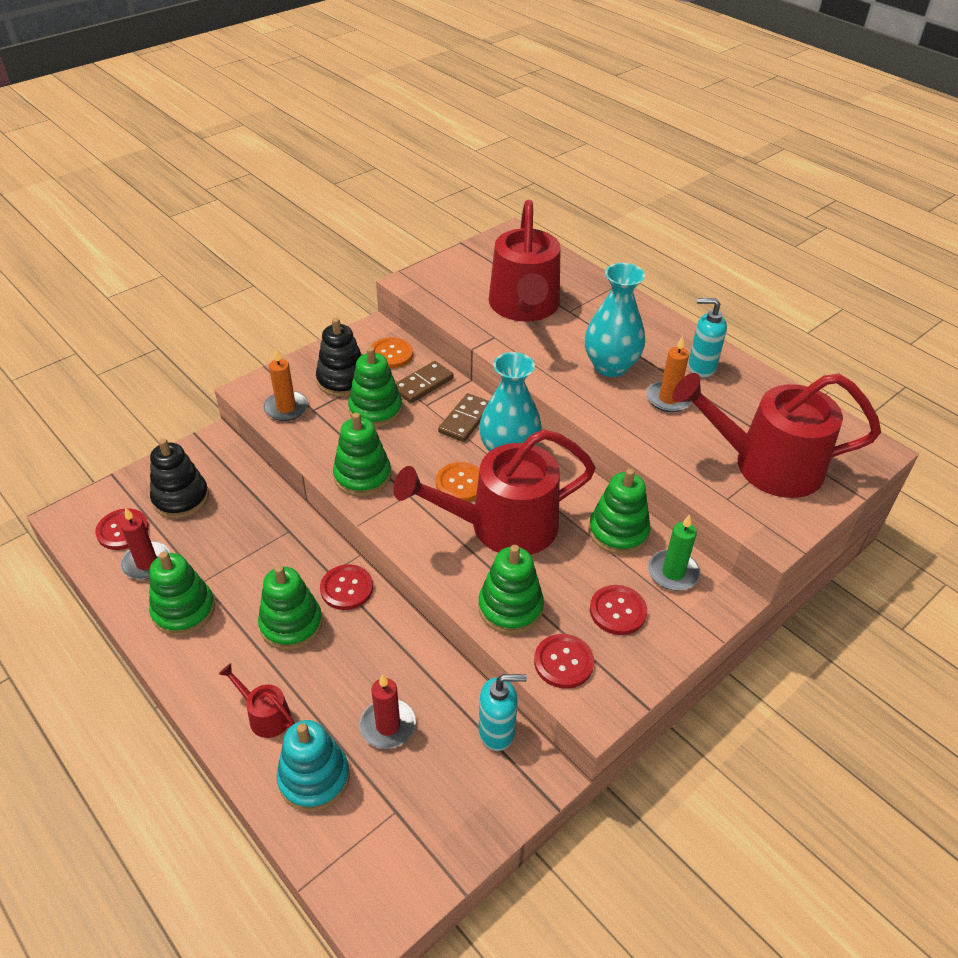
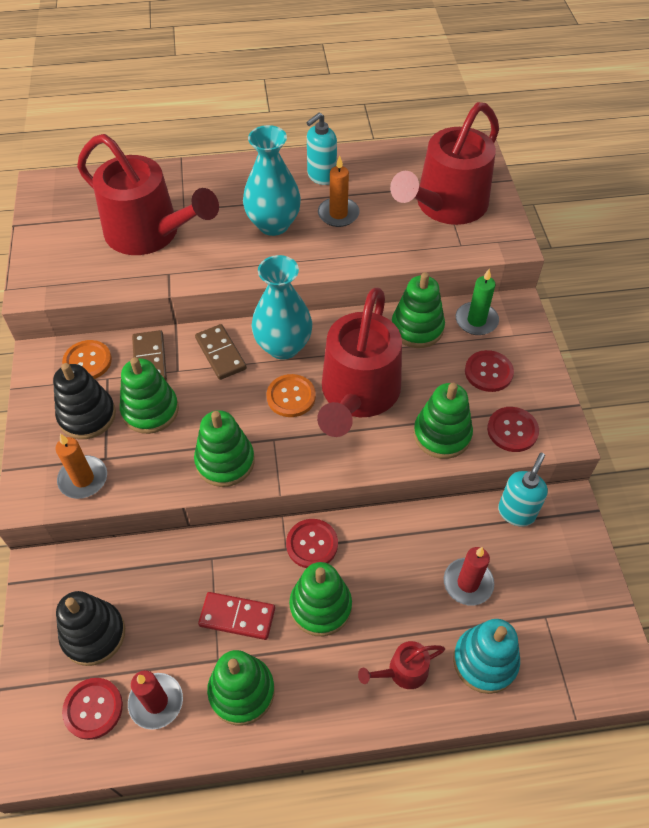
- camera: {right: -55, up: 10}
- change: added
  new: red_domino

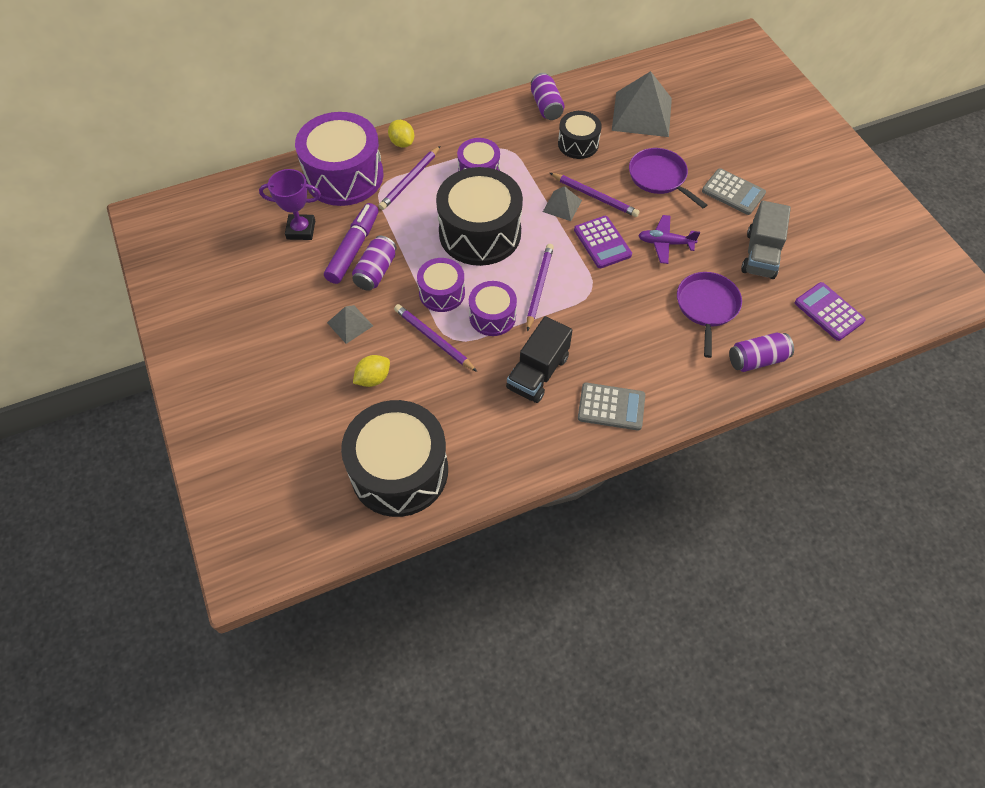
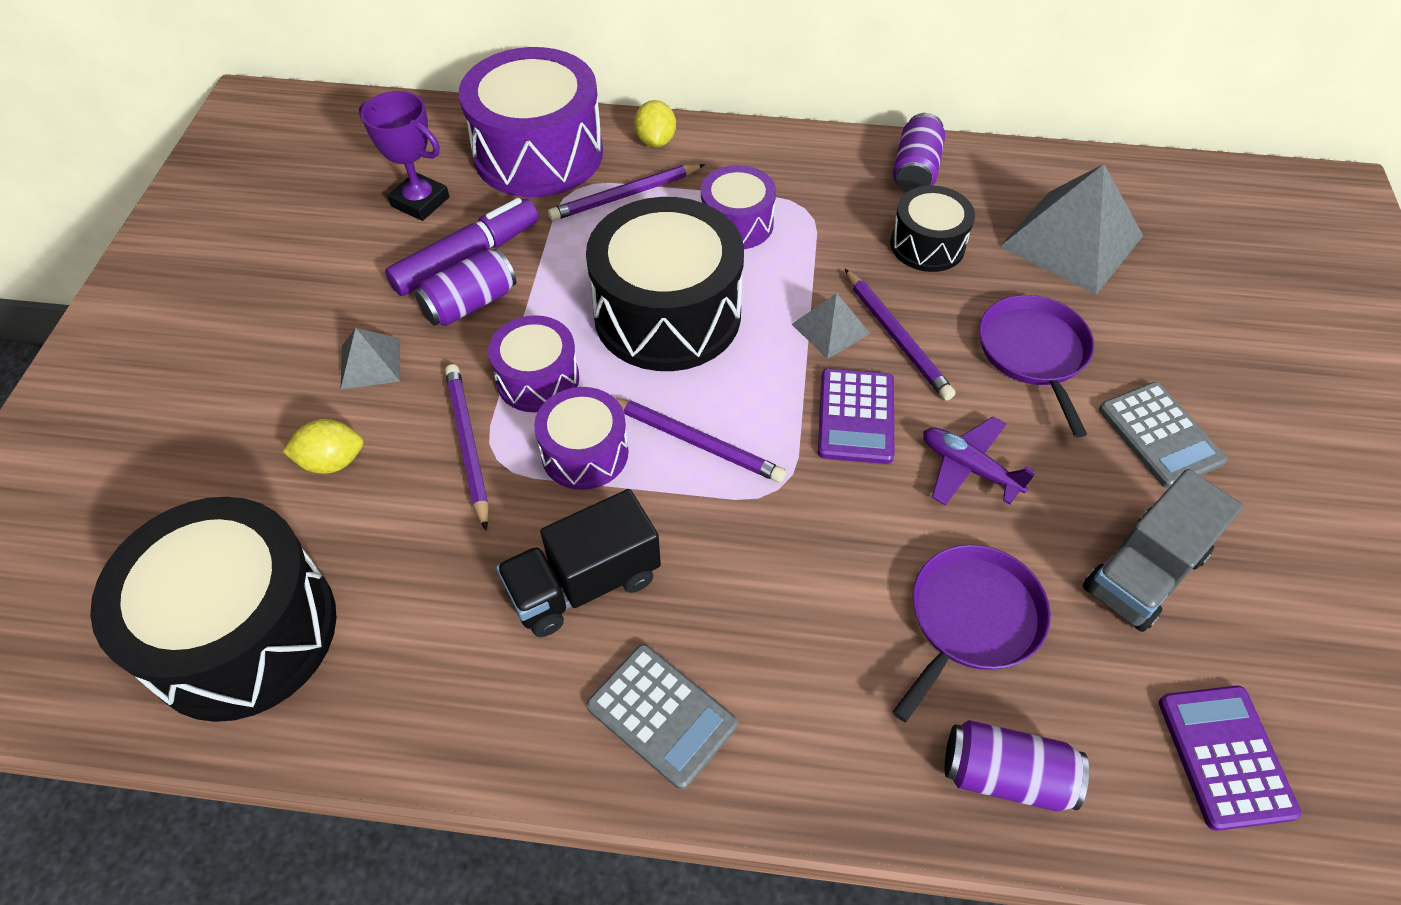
- camera: {right: 30, up: -5}
- change: turned
  old: purple_pencil (3rd from left)
  degrees: 75

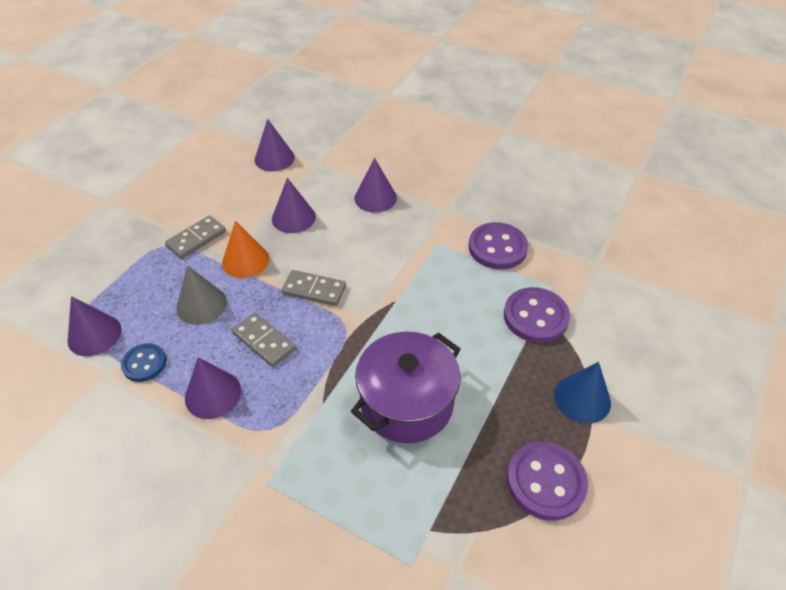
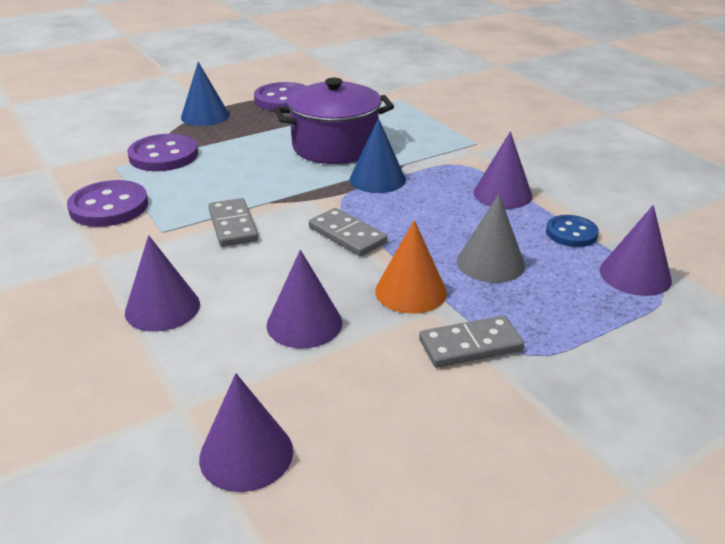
- camera: {right: -150, up: -15}
- change: moved
  old: grey_domino (2nd from left in the first image)
  new: grey_domino (1st from left)
- change: added
  new: blue_cone (2nd from left)

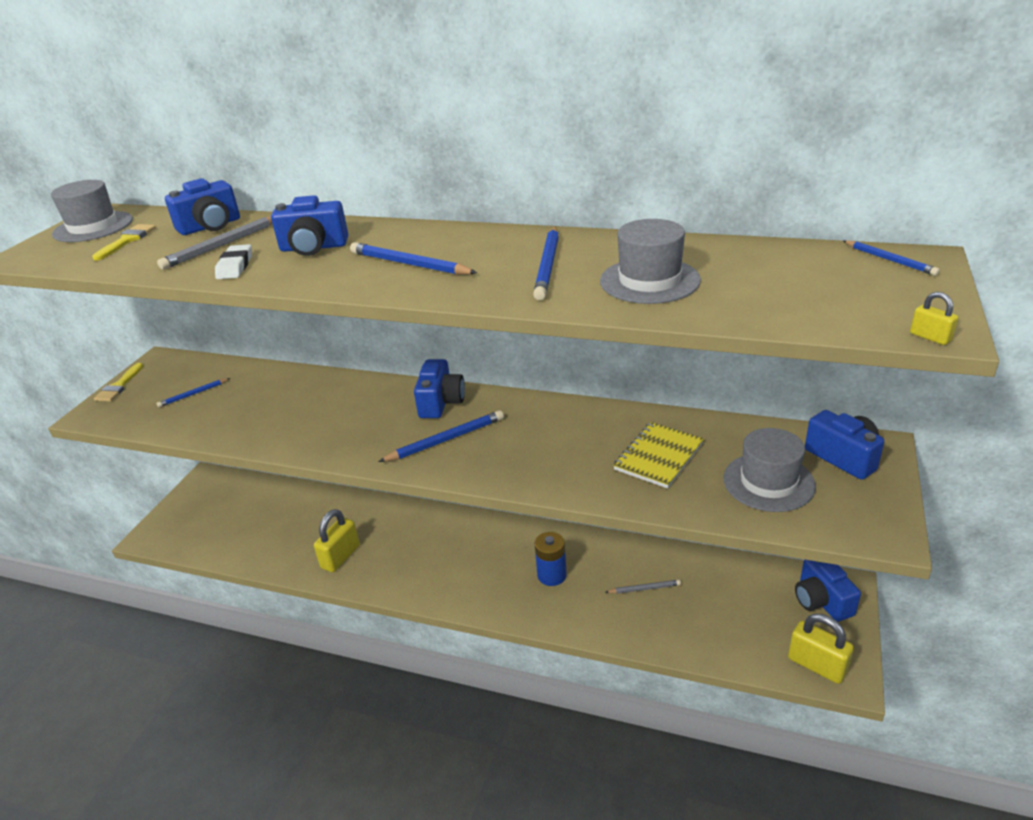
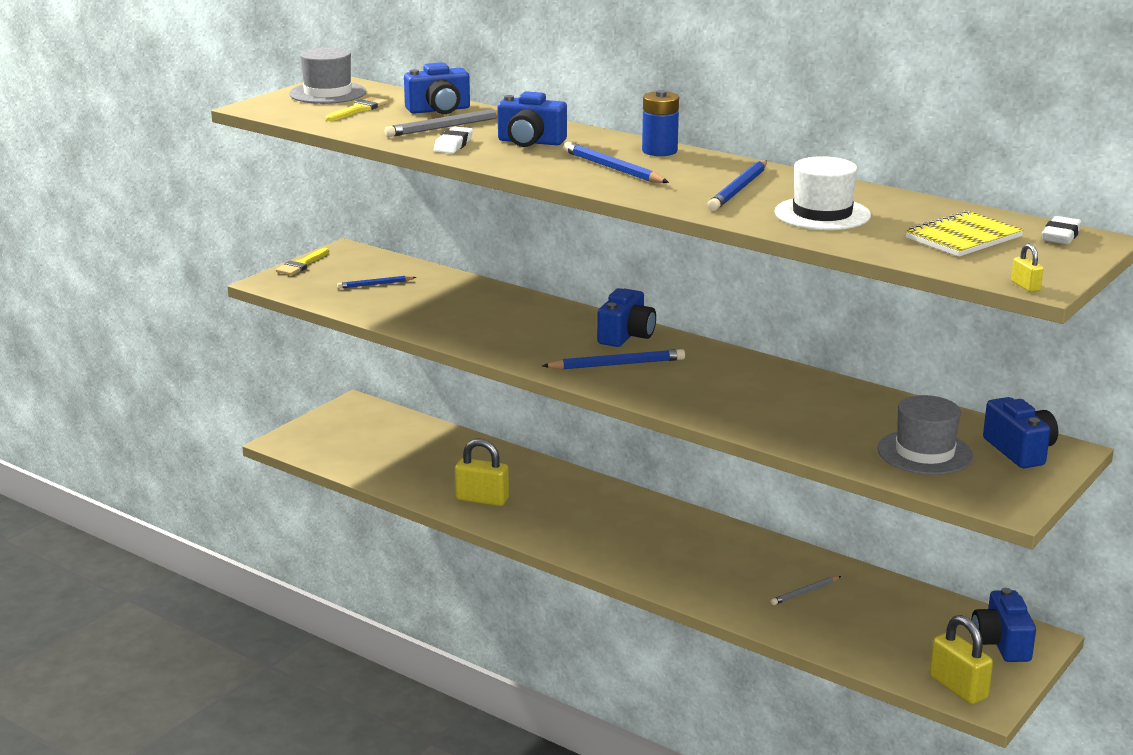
- camera: {right: 15, up: -10}
- change: recoloured
  old: grey_hat (2nd from left)
  new: white_hat
- change: replaced
  old: blue_pencil (5th from left)
  new: white_eraser (2nd from left)
- change: moved
  old: yellow_notebook
- change: turned
  old: yellow_padlock (1st from left)
  degrees: 60
- change: moved
  old: blue_battery
- change: turned
  old: grey_pencil (2nd from left)
  degrees: 135

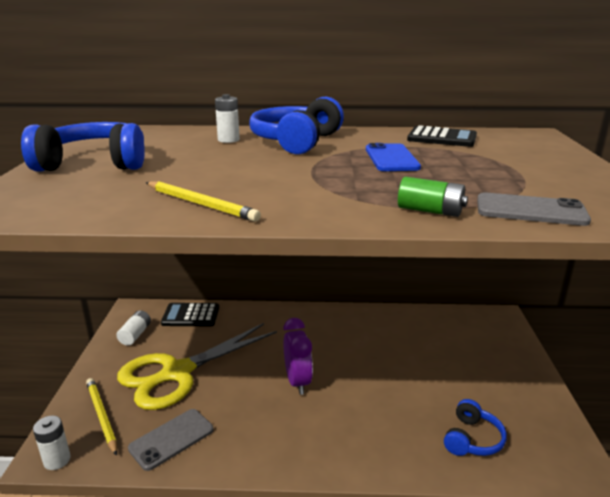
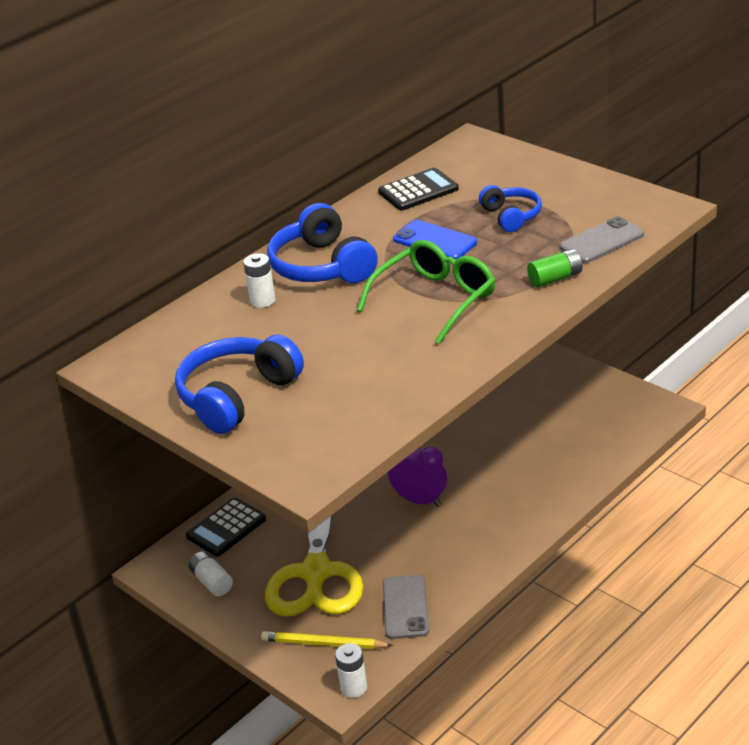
- camera: {right: -45, up: 10}
- change: removed
  old: yellow_pencil (2nd from left)
- change: moved
  old: blue_headphones (3rd from left)
- change: added
  new: green_glasses

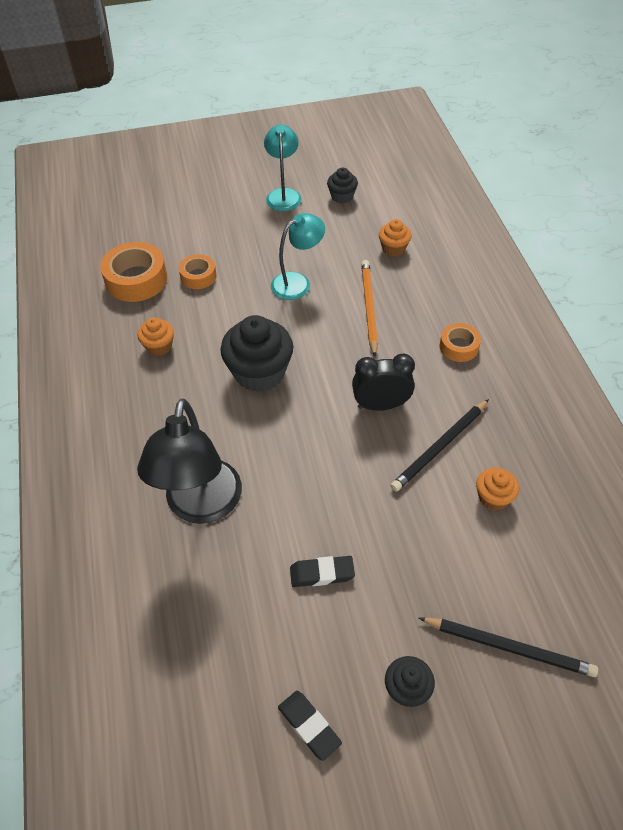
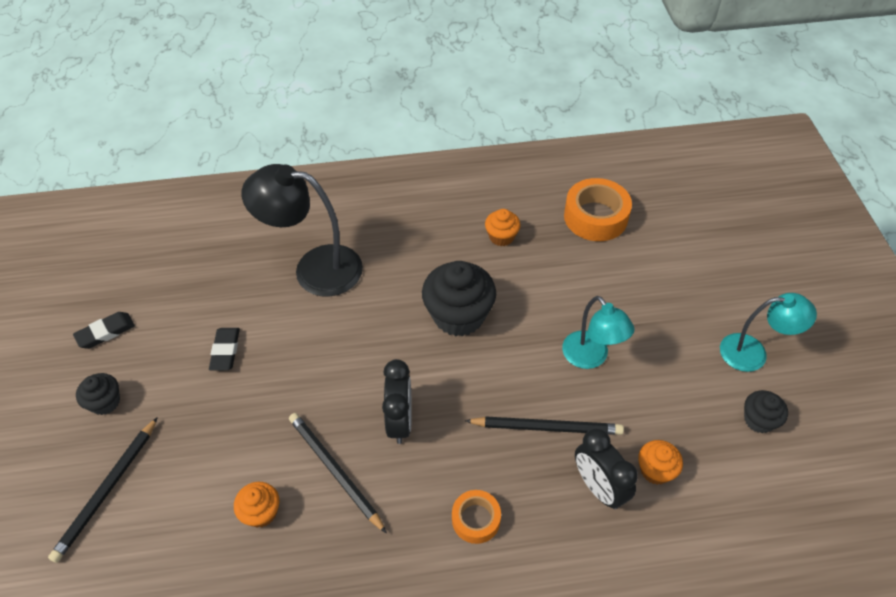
- camera: {right: 95, up: 0}
- change: removed
  old: orange_tape (2nd from left)
- change: recoloured
  old: orange_pencil
  new: black_pencil (3rd from left)
- change: added
  new: black_clock (2nd from left)

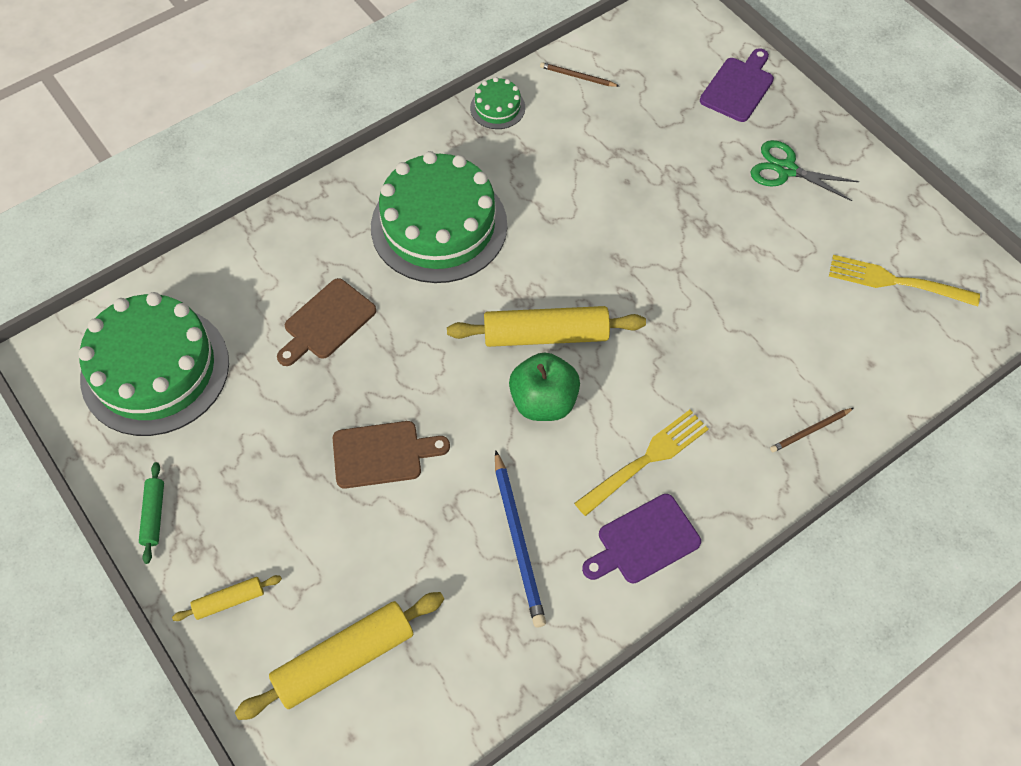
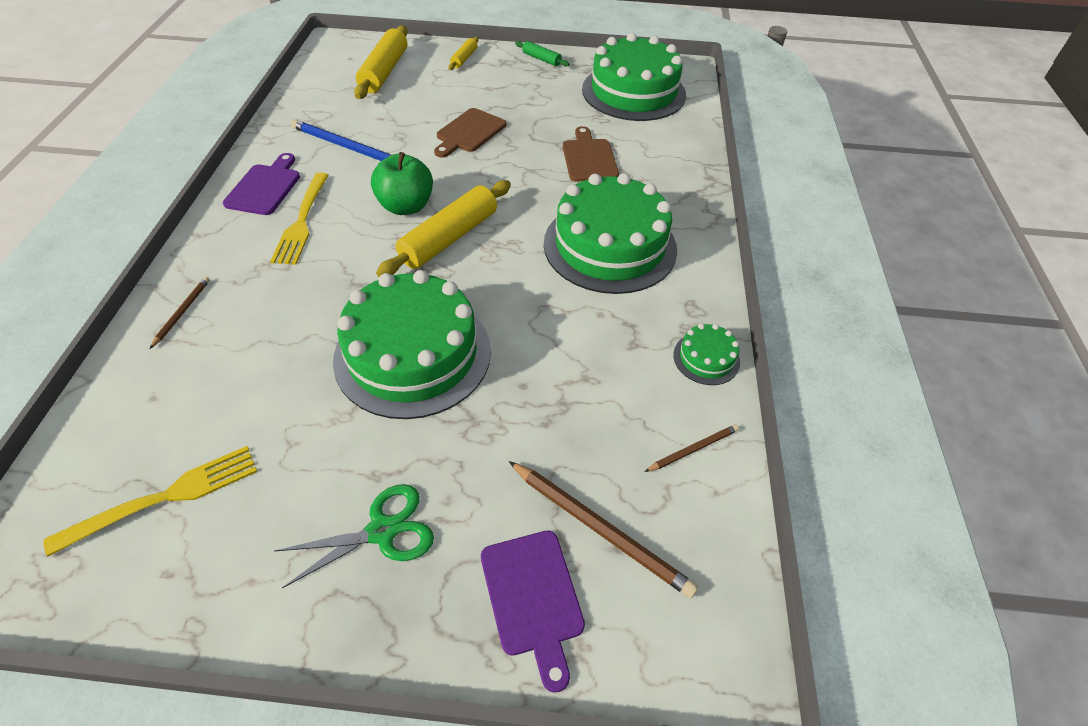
- camera: {right: 130, up: -10}
- change: added
  new: green_cake (1st from left)
- change: added
  new: brown_pencil (2nd from left)

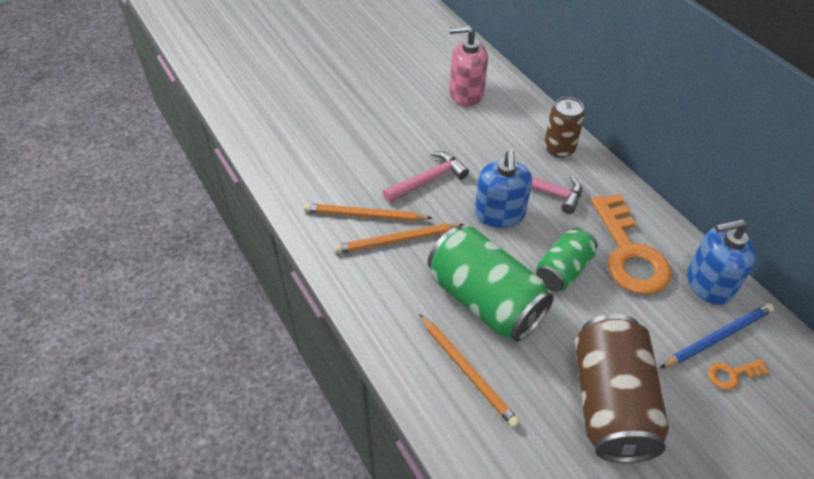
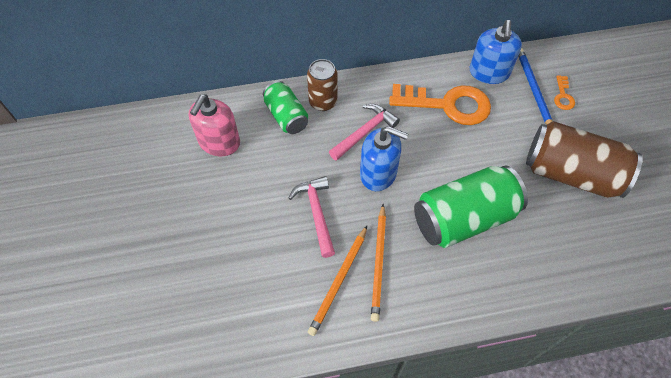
- camera: {right: -70, up: 10}
- change: moved
  old: green_can (2nd from left in the first image)
  new: green_can (1st from left)
- change: removed
  old: orange_pencil (3rd from left)

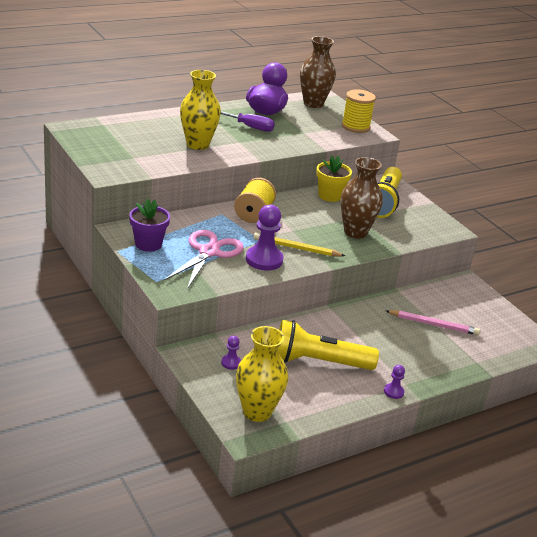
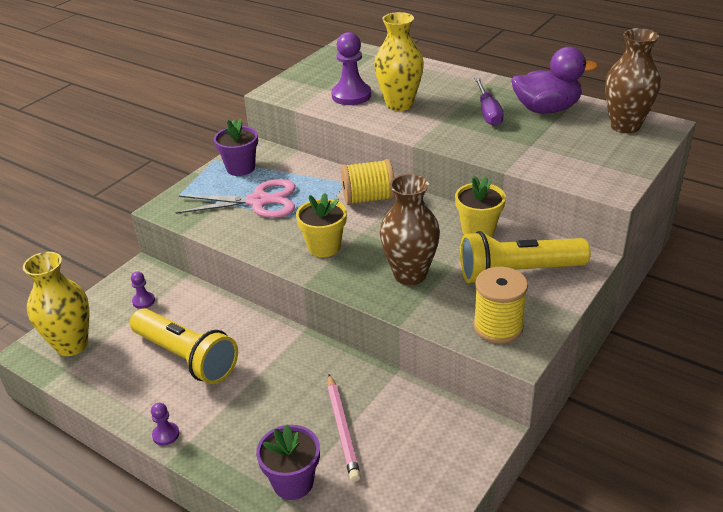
- camera: {right: 70, up: 5}
- change: moved
  old: yellow_spool (2nd from left)
- change: moved
  old: purple_pawn (2nd from left in the first image)
  new: purple_pawn (3rd from left)
- change: replaced
  old: yellow_pencil
  new: yellow_flower_pot (1st from left)
- change: turned
  old: yellow_flashlight (1st from left)
  degrees: 150
- change: added
  new: purple_flower_pot (2nd from left)

